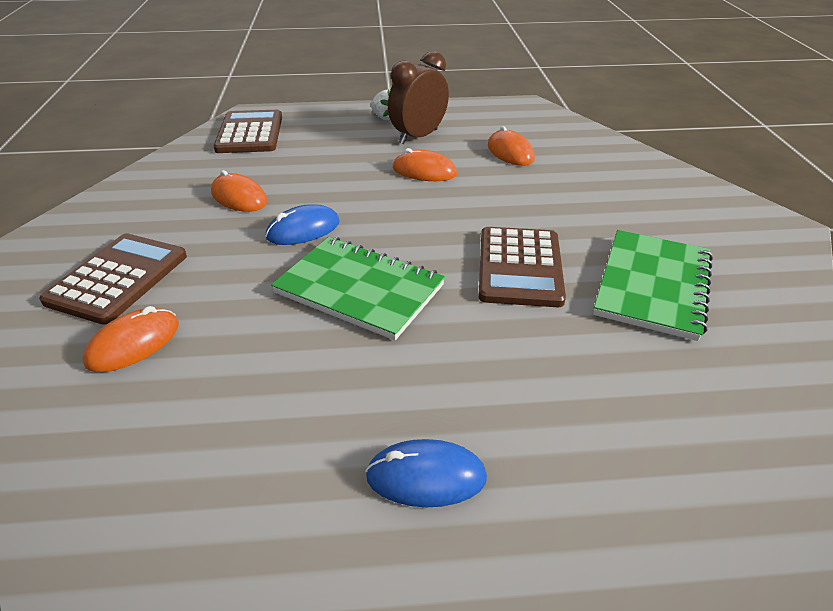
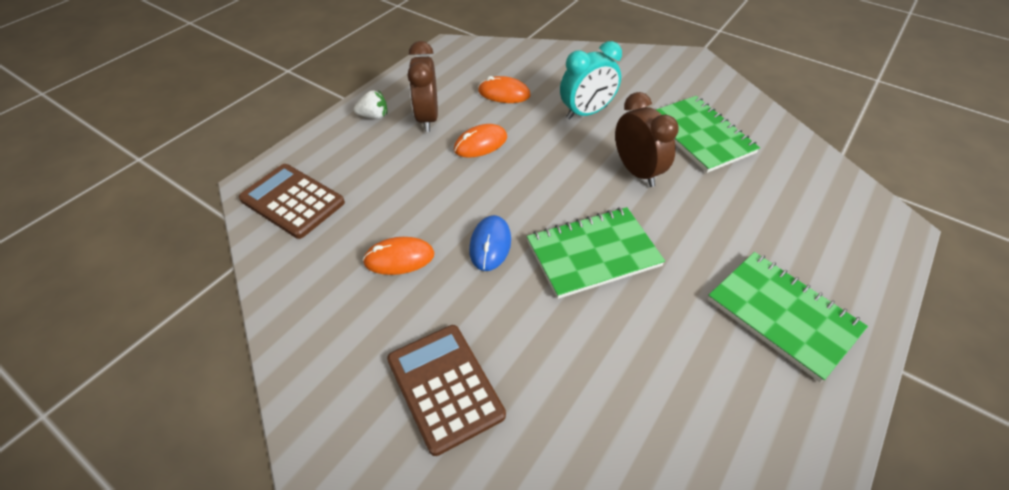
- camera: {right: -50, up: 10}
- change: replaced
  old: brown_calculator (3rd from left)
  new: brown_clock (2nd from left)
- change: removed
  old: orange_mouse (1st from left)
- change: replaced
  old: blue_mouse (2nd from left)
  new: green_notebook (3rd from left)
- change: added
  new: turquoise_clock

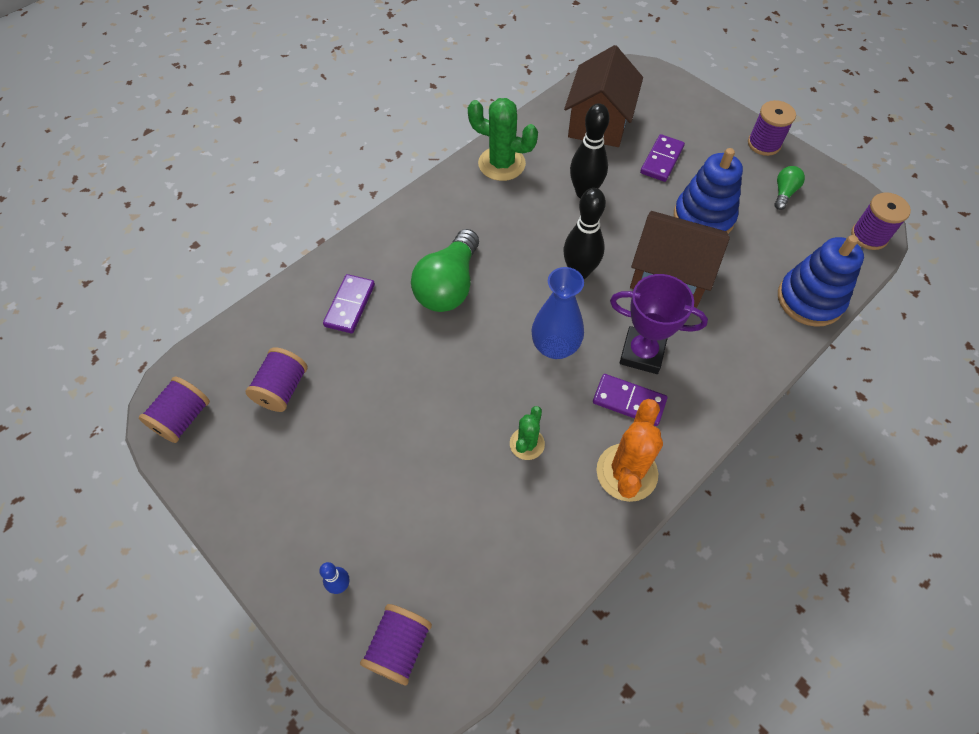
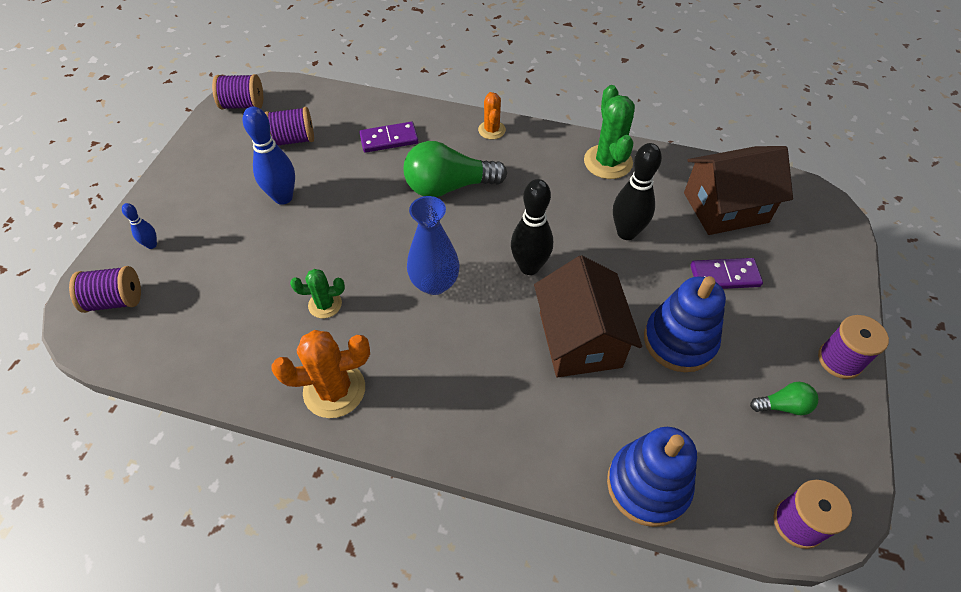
- camera: {right: 60, up: -5}
- change: removed
  old: purple_trophy
- change: removed
  old: purple_domino (2nd from left)
- change: added
  new: orange_cactus (2nd from left)
- change: added
  new: blue_bowling_pin (2nd from left)

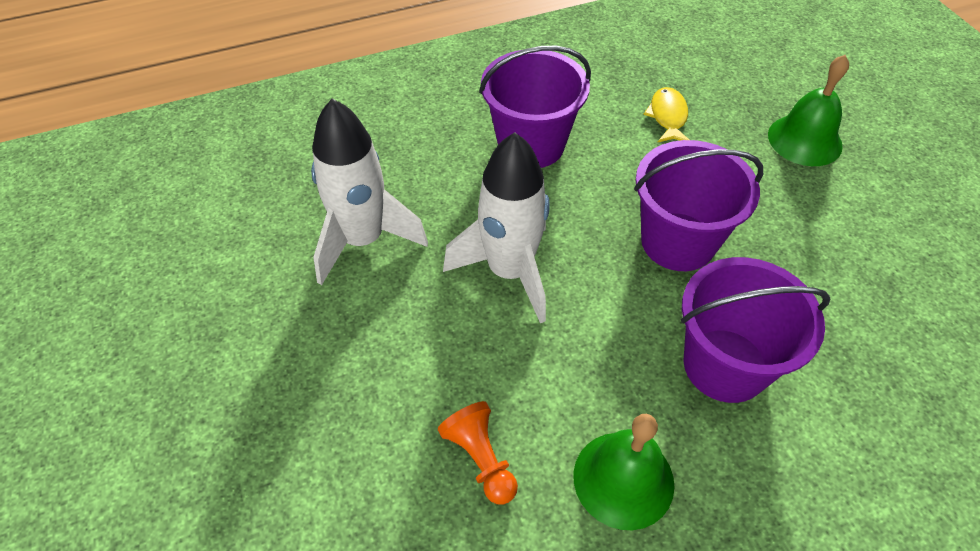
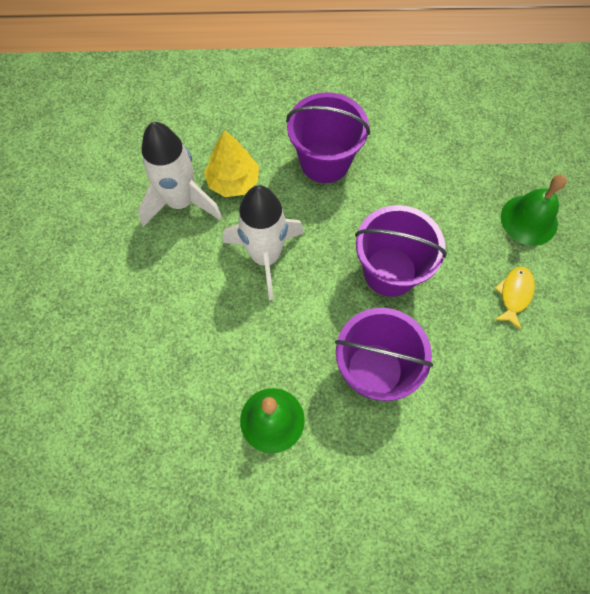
- camera: {right: 20, up: 15}
- change: moved
  old: yellow_fish
- change: removed
  old: orange_pawn
- change: added
  new: yellow_tree

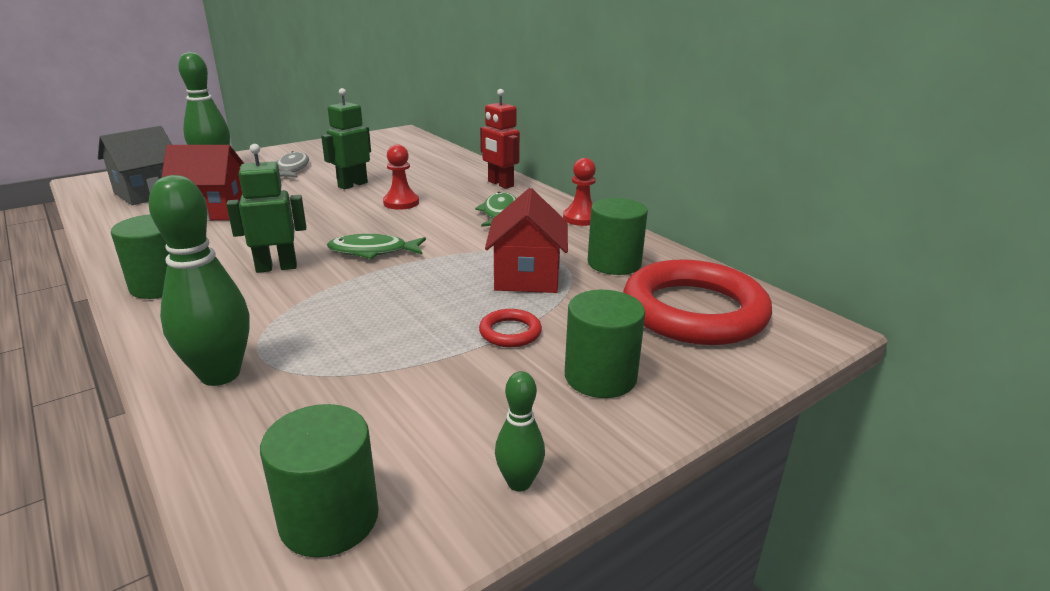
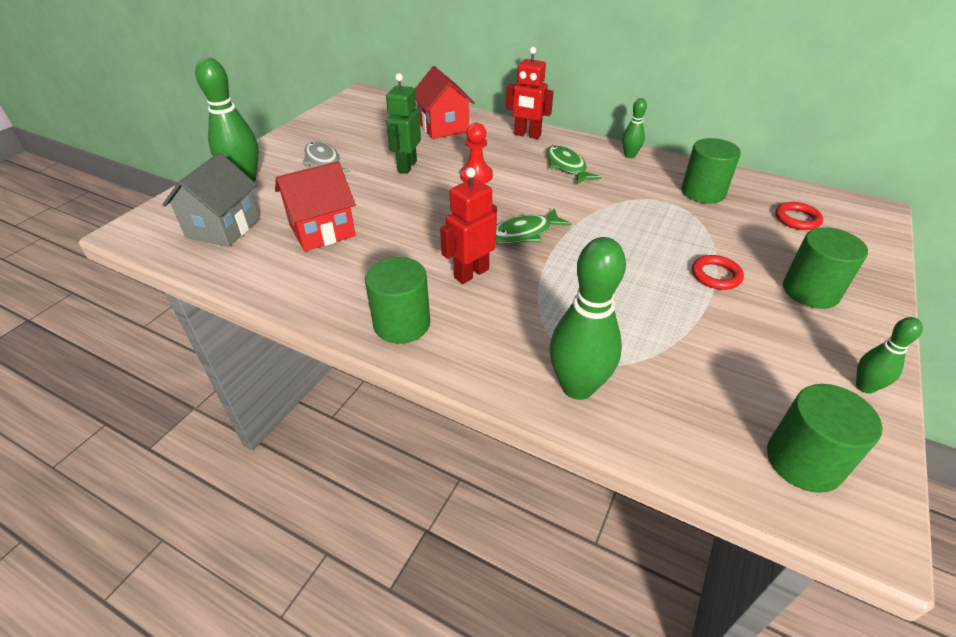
- camera: {right: -25, up: 15}
- change: recoloured
  old: green_robot (1st from left)
  new: red_robot (1st from left)
- change: replaced
  old: red_pawn (2nd from left)
  new: green_bowling_pin (3rd from left)
- change: moved
  old: red_house (2nd from left)
- change: resized
  old: red_ring (2nd from left)
  factor: 0.41

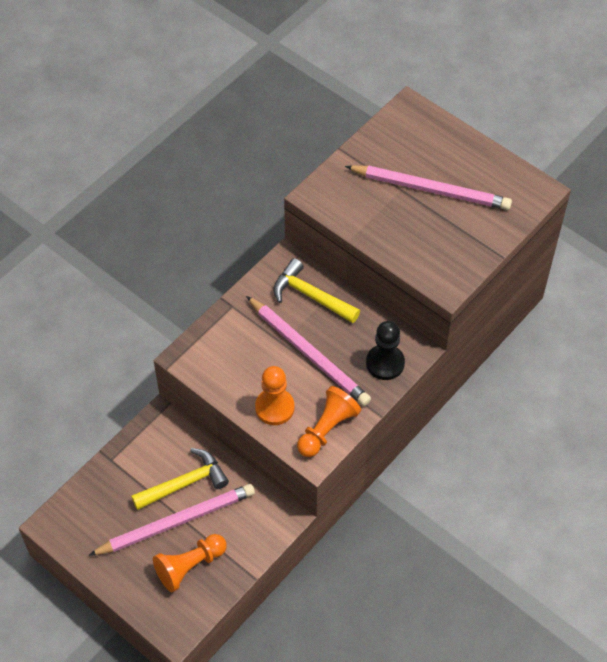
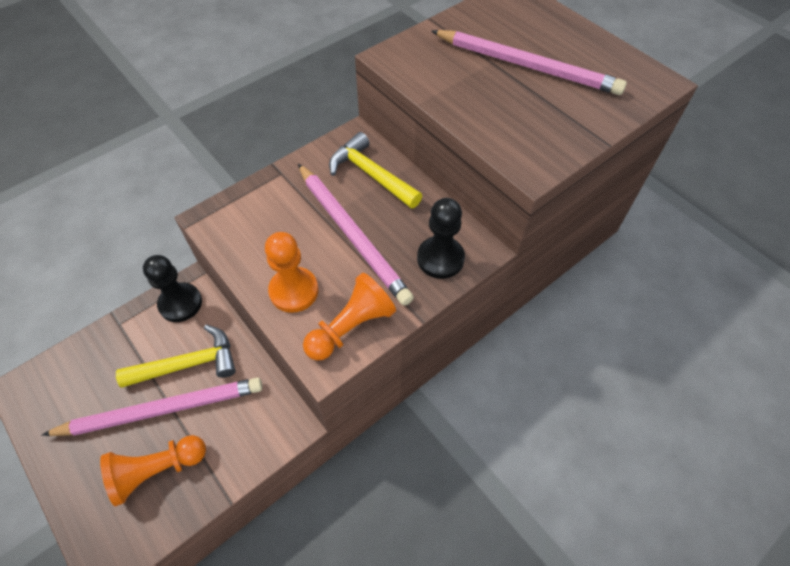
- camera: {right: 10, up: 0}
- change: added
  new: black_pawn (1st from left)

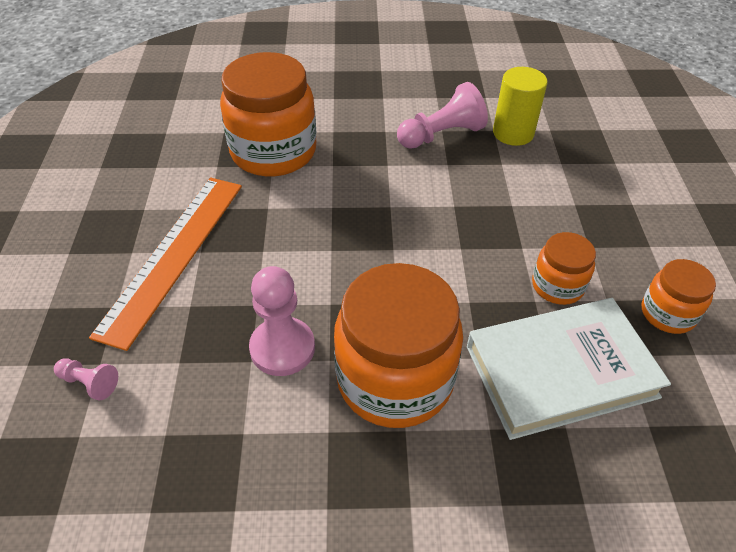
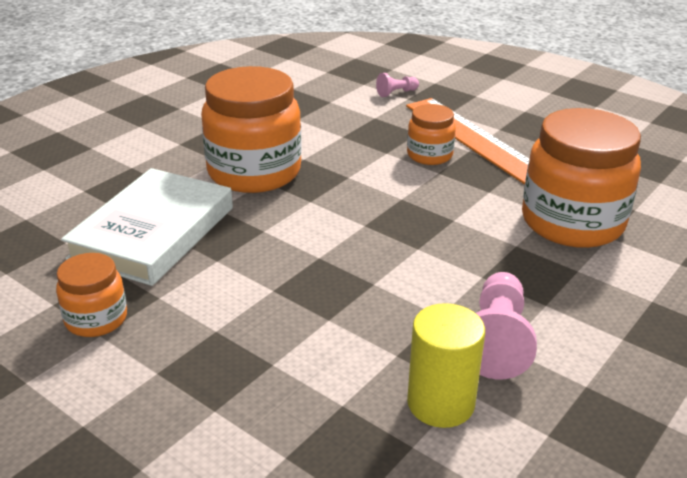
- camera: {right: 130, up: -15}
- change: moved
  old: orange_jar (3rd from left)
- change: removed
  old: pink_pawn (2nd from left)

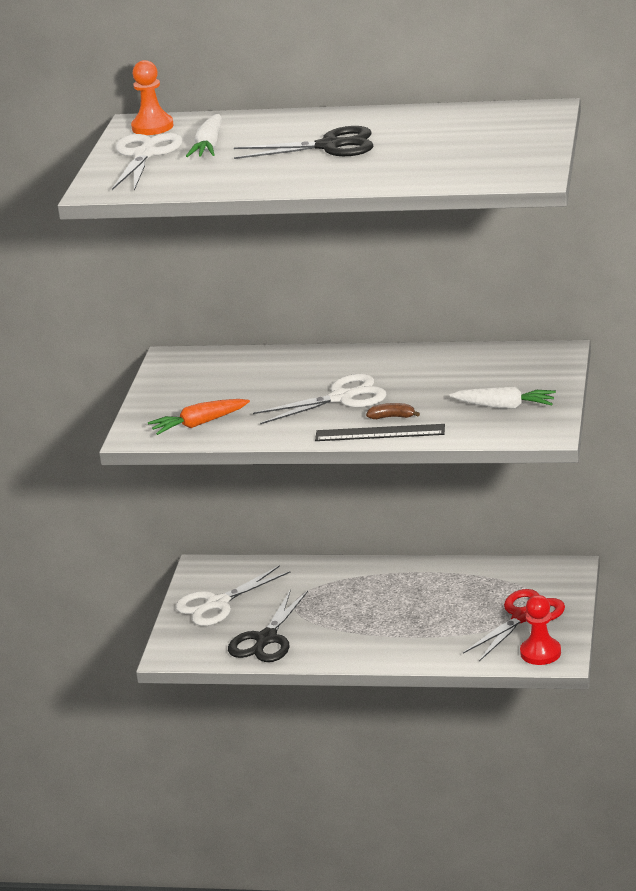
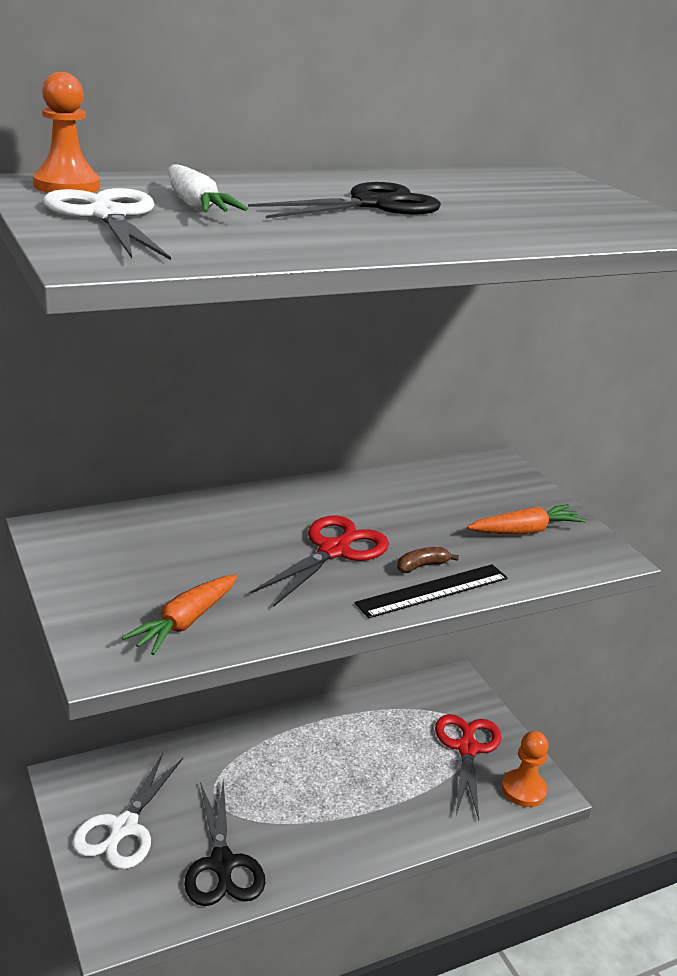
- camera: {right: -40, up: 0}
- change: recoloured
  old: white_scissors (3rd from left)
  new: red_scissors (1st from left)
- change: recoloured
  old: white_carrot (2nd from left)
  new: orange_carrot (2nd from left)
- change: recoloured
  old: red_pawn
  new: orange_pawn (2nd from left)

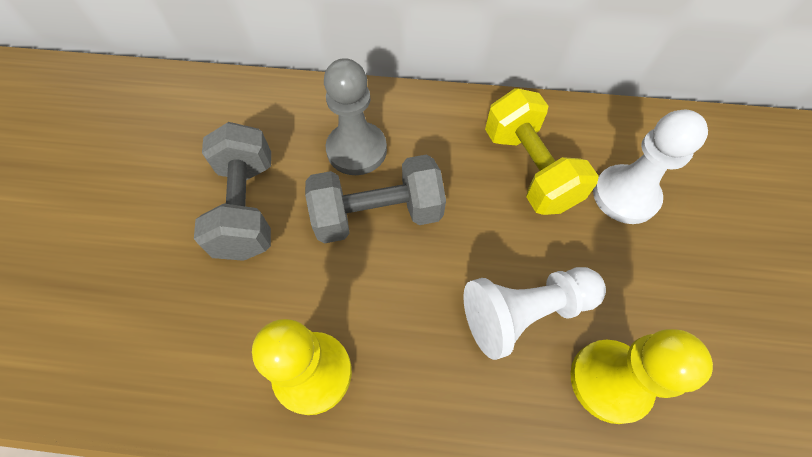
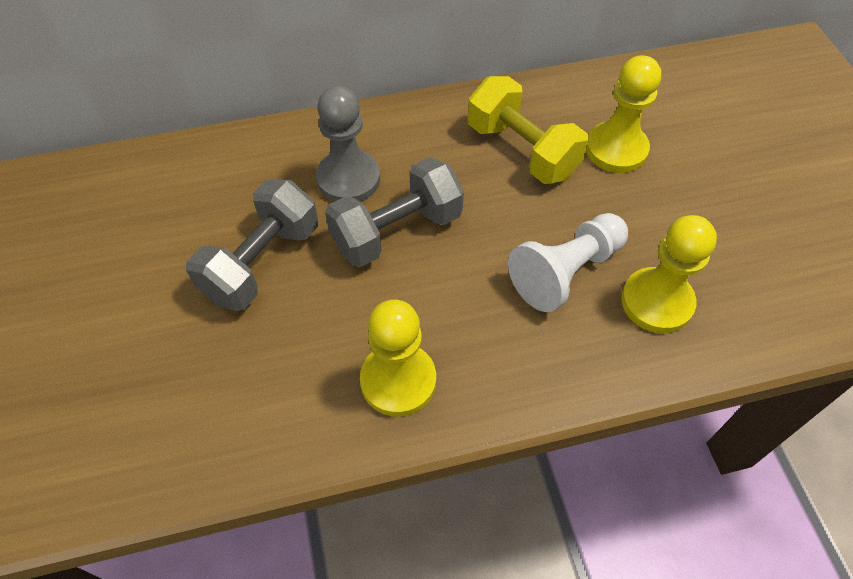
- camera: {right: -20, up: -5}
- change: recoloured
  old: white_pawn (2nd from left)
  new: yellow_pawn (2nd from left)
- change: turned
  old: grey_dumbbell (1st from left)
  degrees: 60

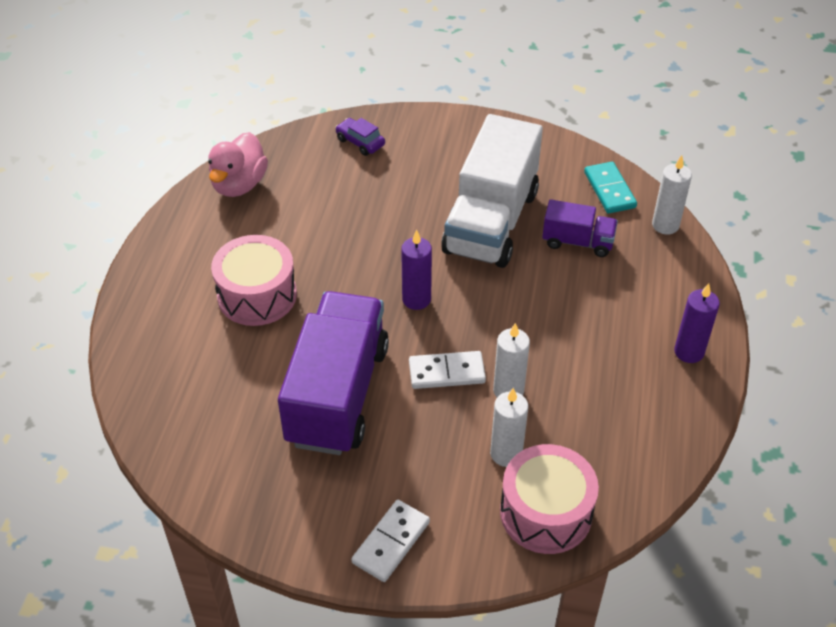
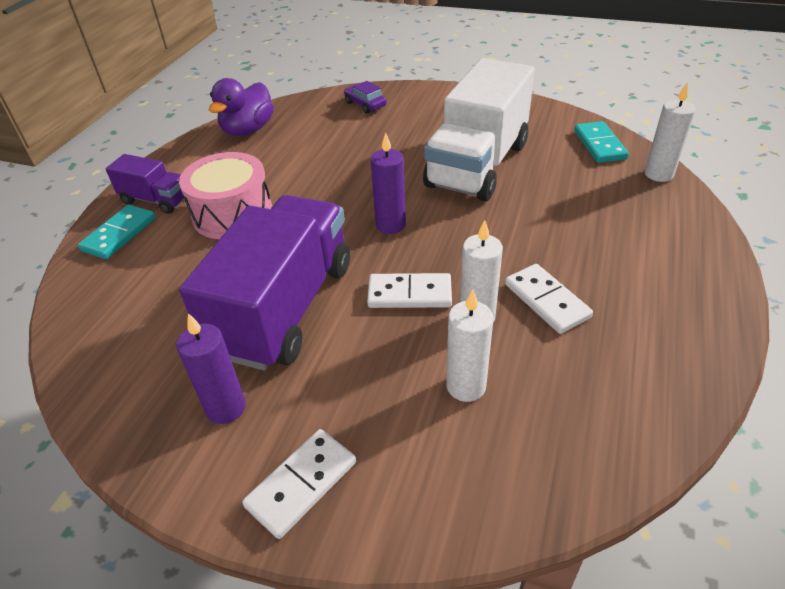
- camera: {right: 10, up: -5}
- change: recoloured
  old: pink_duck
  new: purple_duck
- change: moved
  old: purple_truck (2nd from left in the first image)
  new: purple_truck (1st from left)
- change: moved
  old: purple_candle (2nd from left in the first image)
  new: purple_candle (1st from left)
- change: removed
  old: pink_drum (2nd from left)
- change: added
  new: turquoise_domino (1st from left)
- change: added
  new: white_domino (3rd from left)

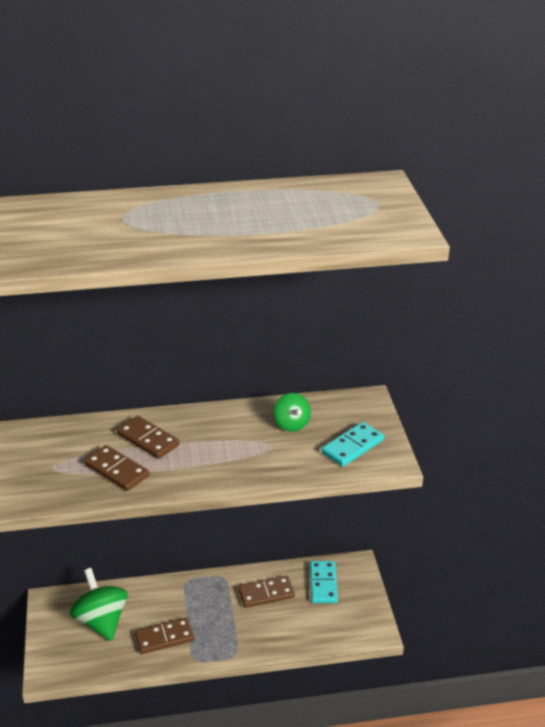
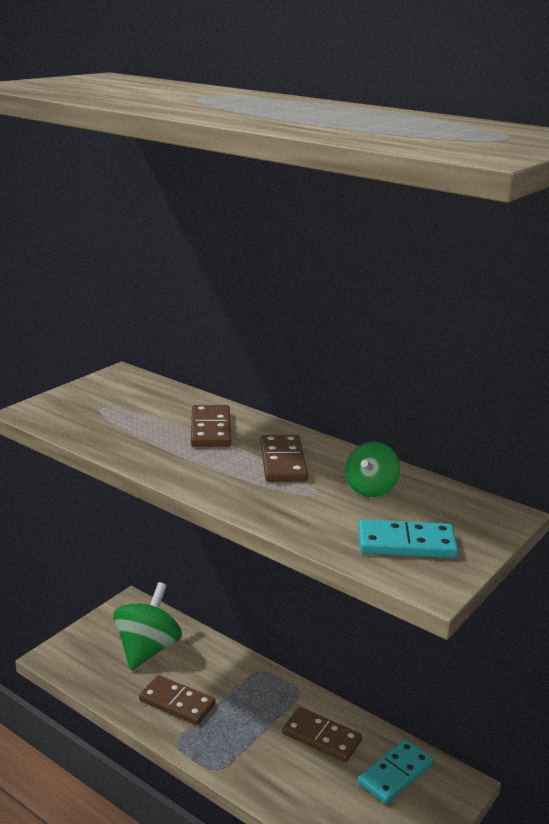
- camera: {right: 45, up: -10}
- change: moved
  old: brown_domino (1st from left in the first image)
  new: brown_domino (3rd from left)

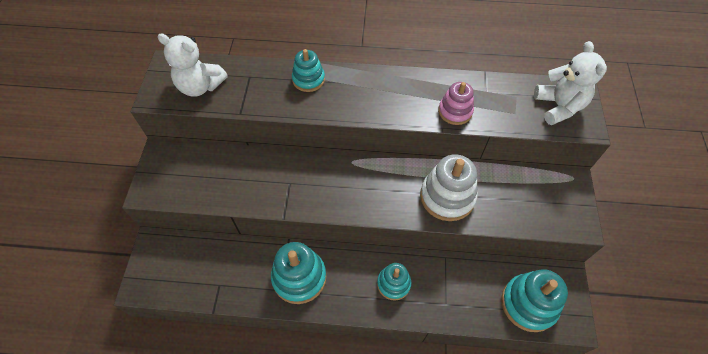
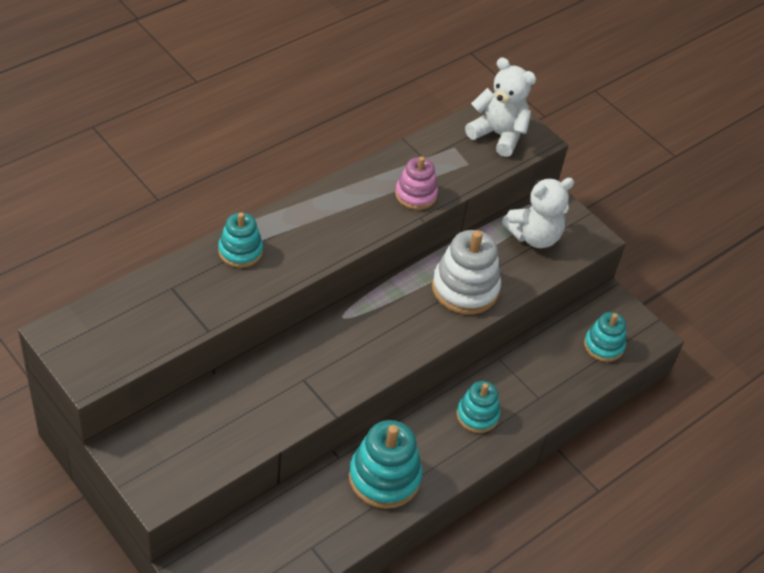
- camera: {right: -50, up: -10}
- change: moved
  old: white_teddy_bear (1st from left in the first image)
  new: white_teddy_bear (2nd from left)
- change: resized
  old: turquoise_stacking_toy (4th from left)
  factor: 0.62

